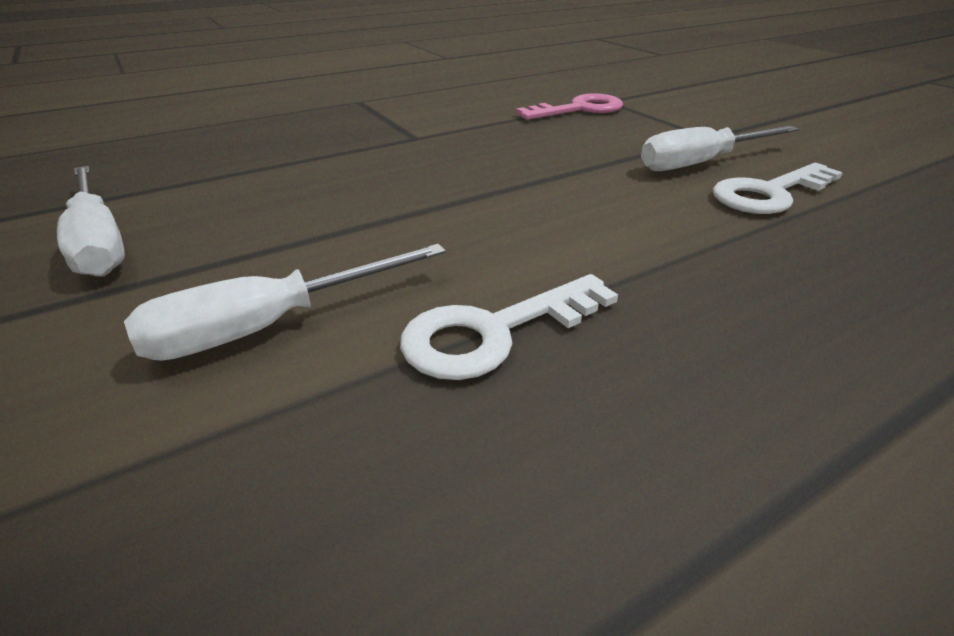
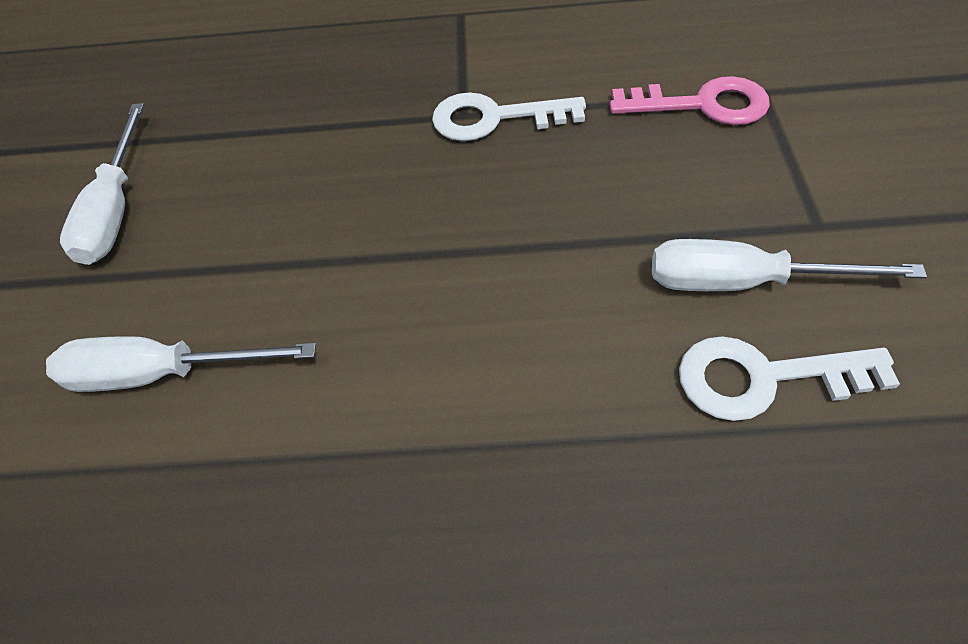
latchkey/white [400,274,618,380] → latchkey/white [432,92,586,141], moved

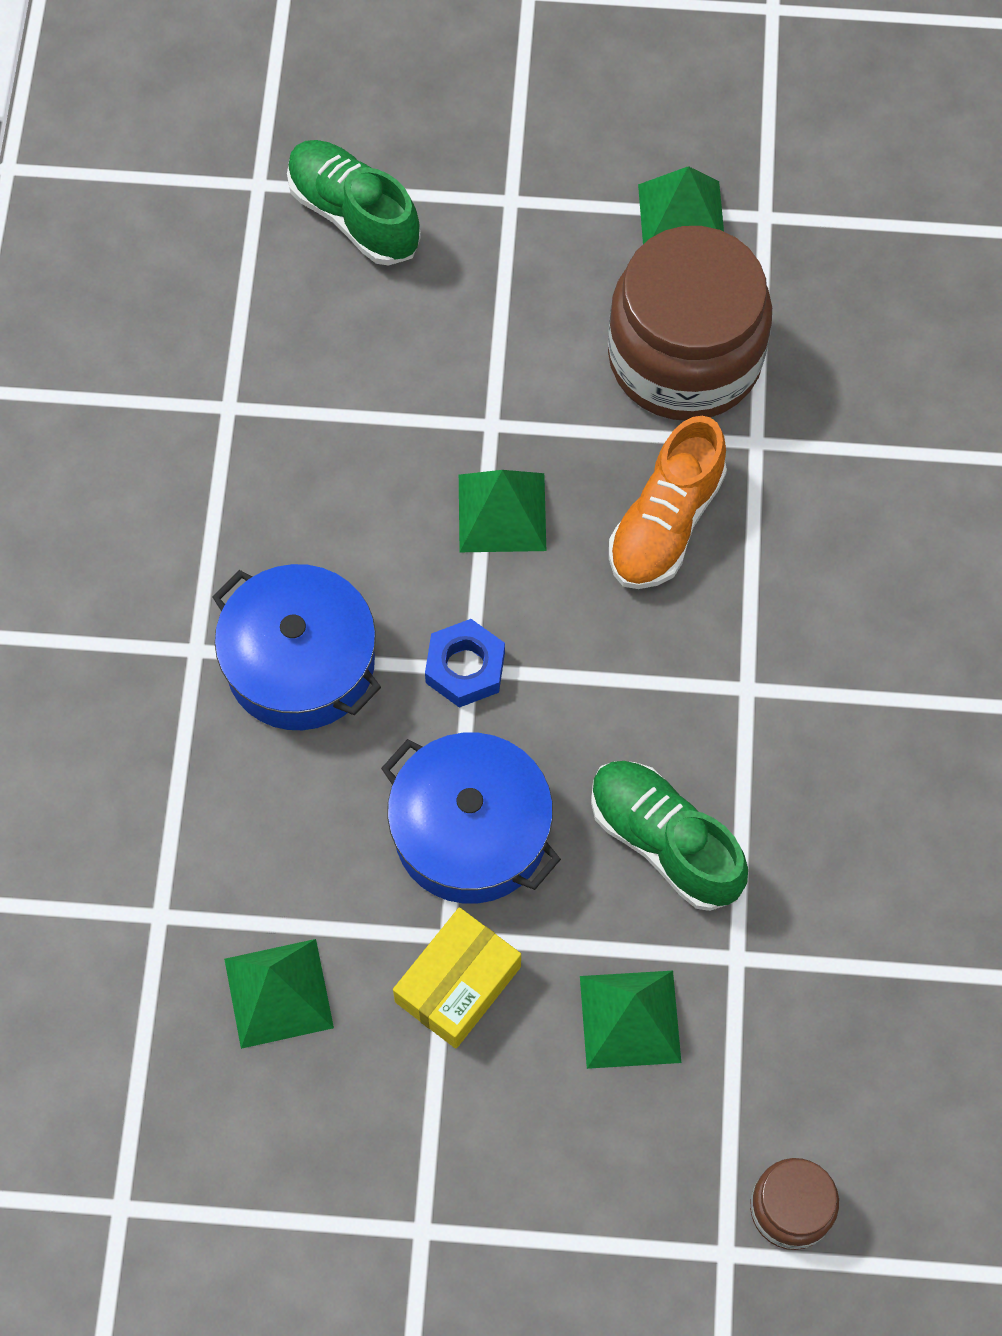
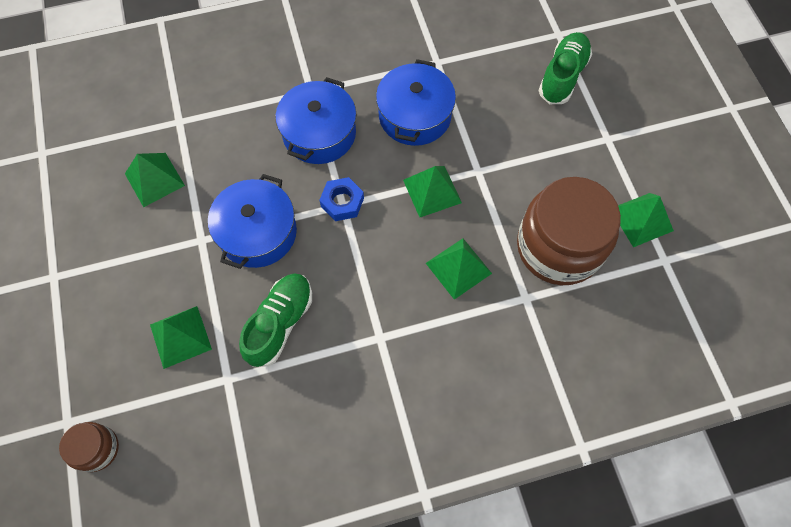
- → stockpot/cobalt [376,59,456,146]
shoe/bright orange [609,416,727,589] → pyramid/leaf-green [426,238,492,300]
box/golden [393,907,521,1049] → -

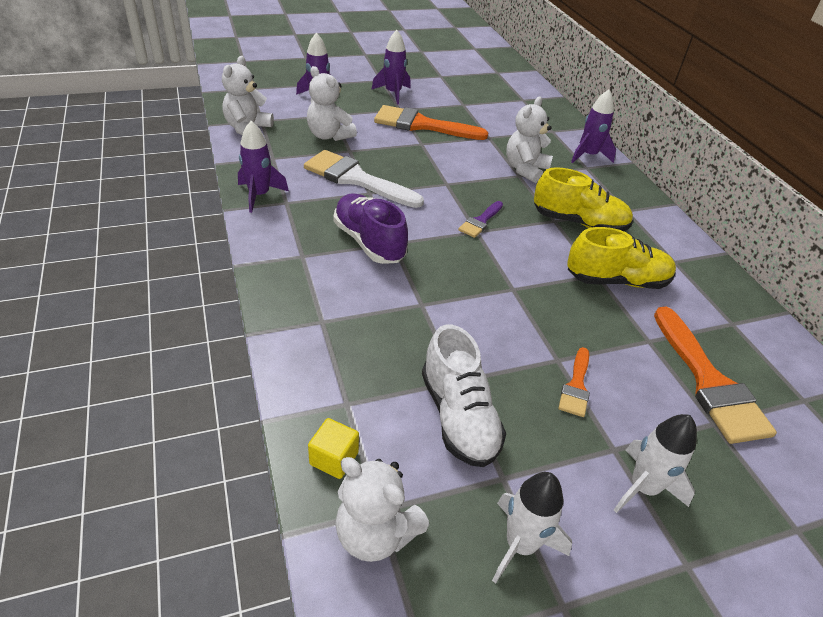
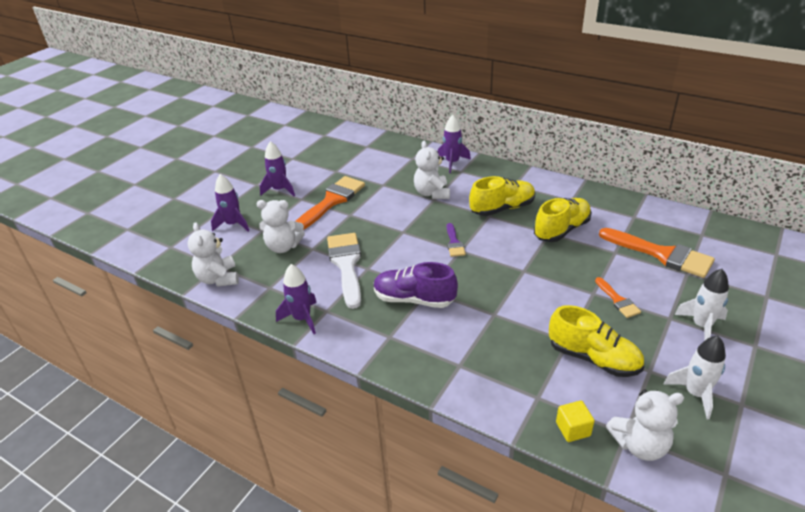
paintbrush/bright orange [374,105,489,140] → paintbrush/bright orange [295,176,365,230], 150 degrees clockwise
paintbrush/white [304,150,424,208] → paintbrush/white [327,233,361,309], 90 degrees clockwise
shoe/white [422,325,506,467] → shoe/golden [549,305,644,377]

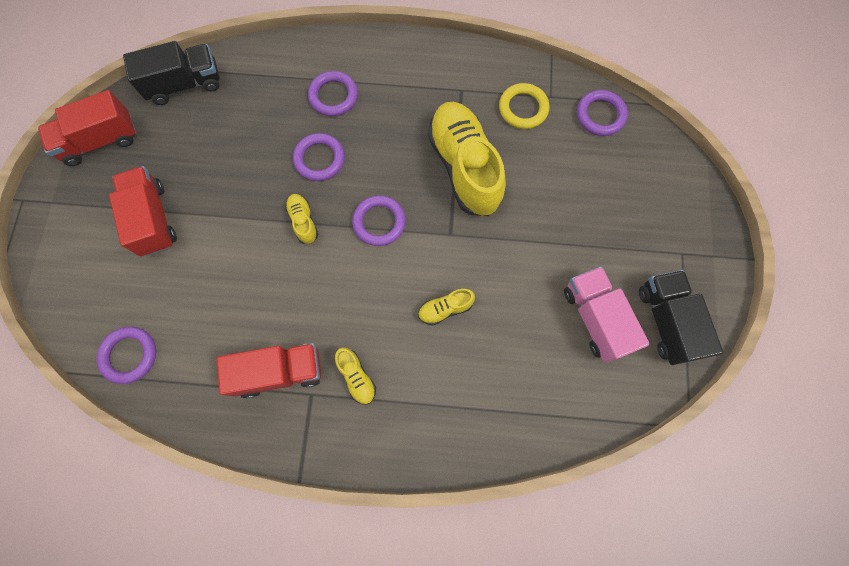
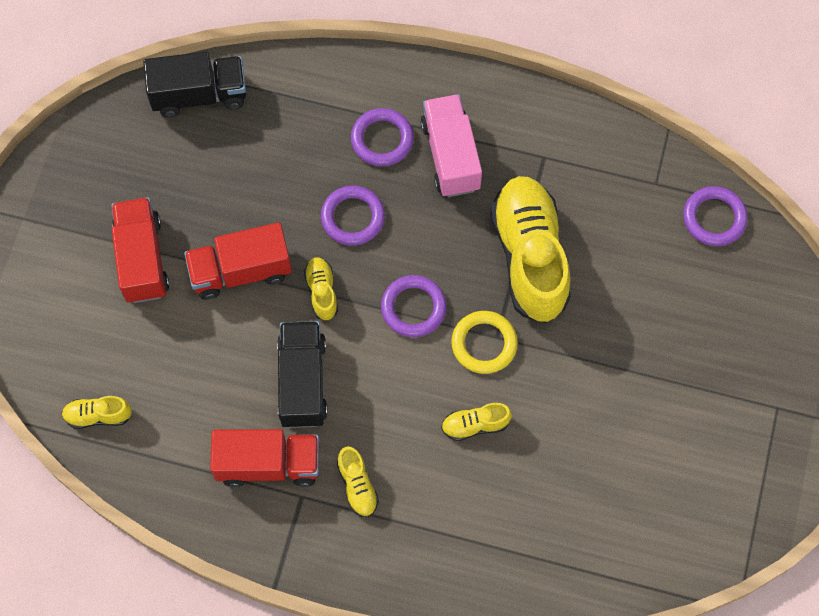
hoop/violet [97,327,156,384] → shoe/golden [62,396,132,429]
truck/scarlet [38,90,136,166] → truck/scarlet [184,222,292,300], moved
truck/ebony [639,270,723,365] → truck/ebony [277,321,327,428], moved
truck/rose-pink [564,266,650,362] → truck/rose-pink [420,94,482,197], moved
hoop/golden [499,83,550,129] → hoop/golden [451,311,518,374], moved

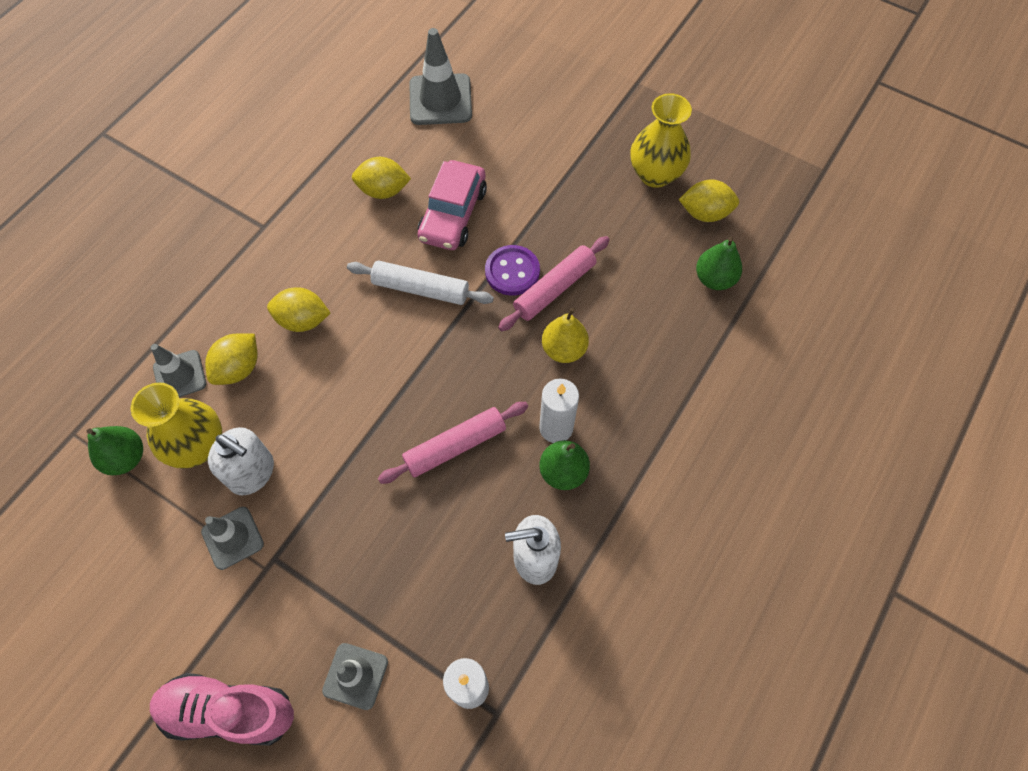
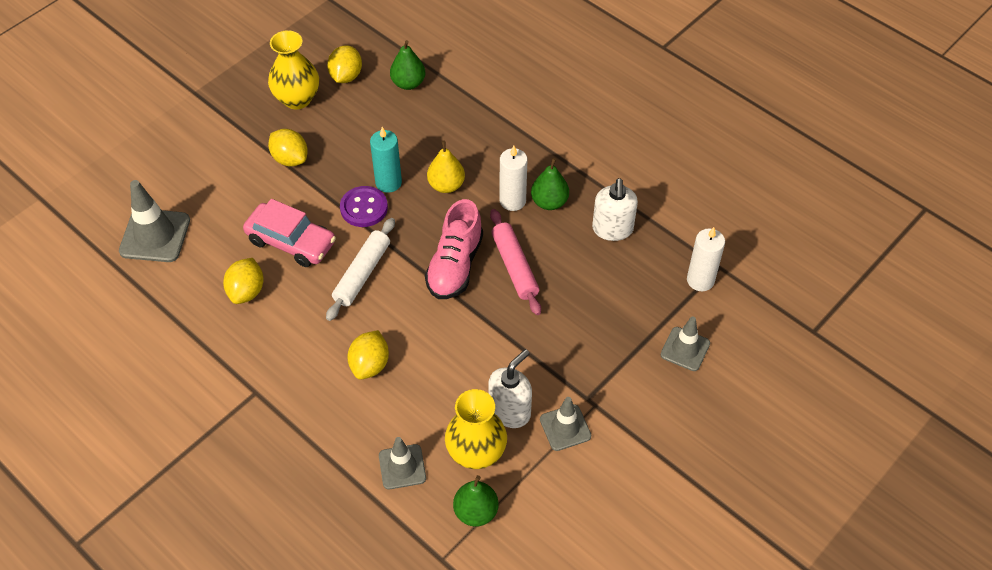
toy lemon/golden [205,333,258,385] → toy lemon/golden [268,129,308,166], moved
pastry roller/rose-pink [498,236,610,331] → wax candle/aqua [370,127,402,193]
shoe/rose-pink [150,673,294,745] → shoe/rose-pink [425,199,483,299], moved

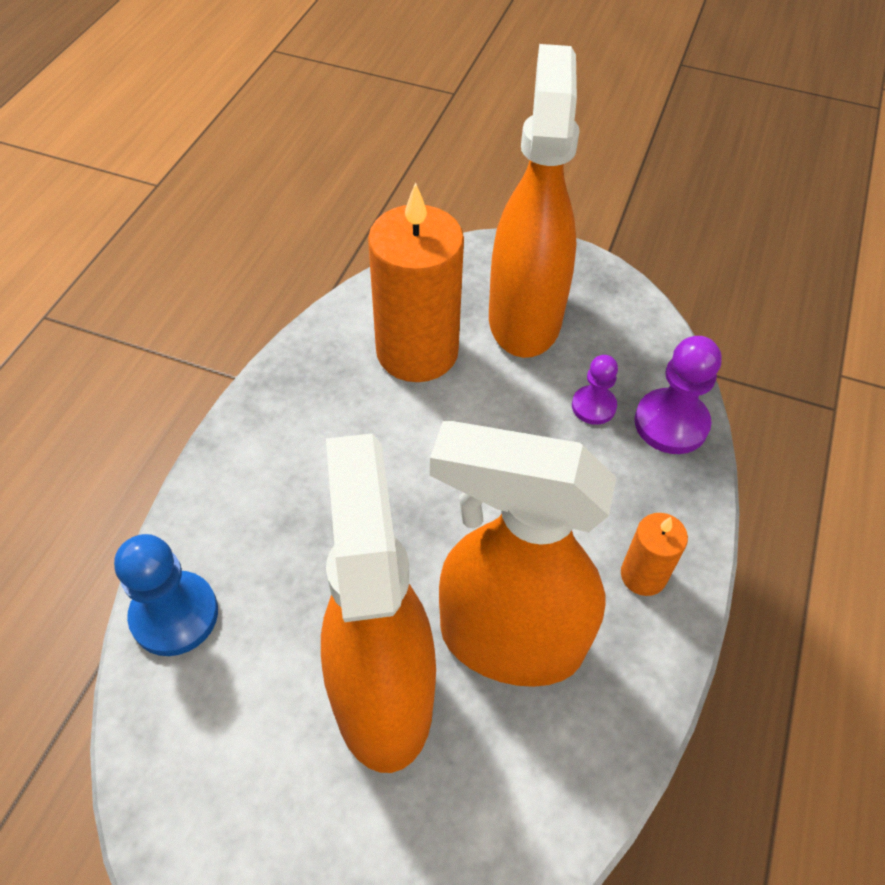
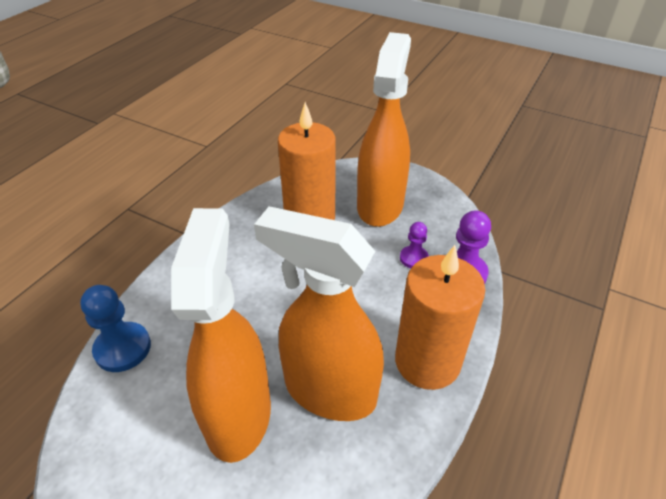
wax candle/bright orange [621,513,688,596] → wax candle/bright orange [395,245,485,390], x2.09

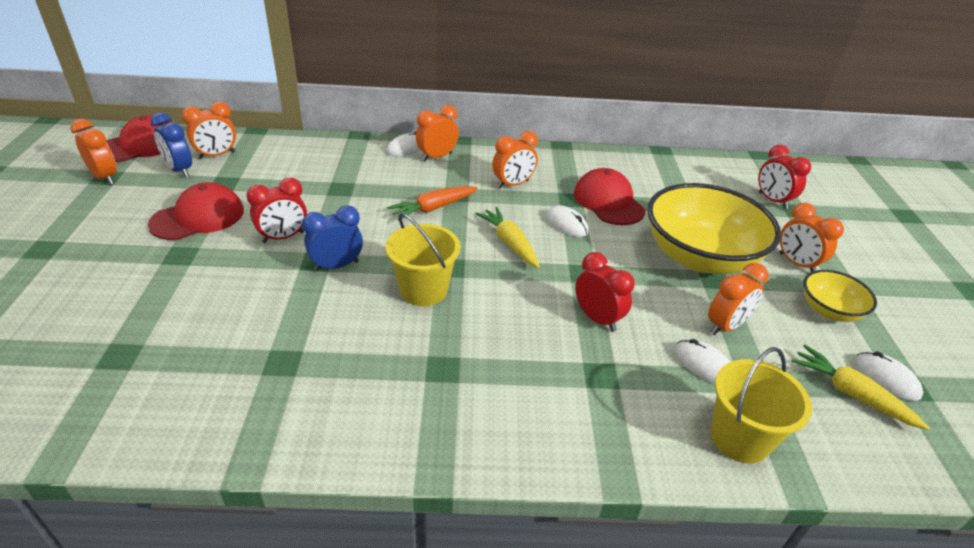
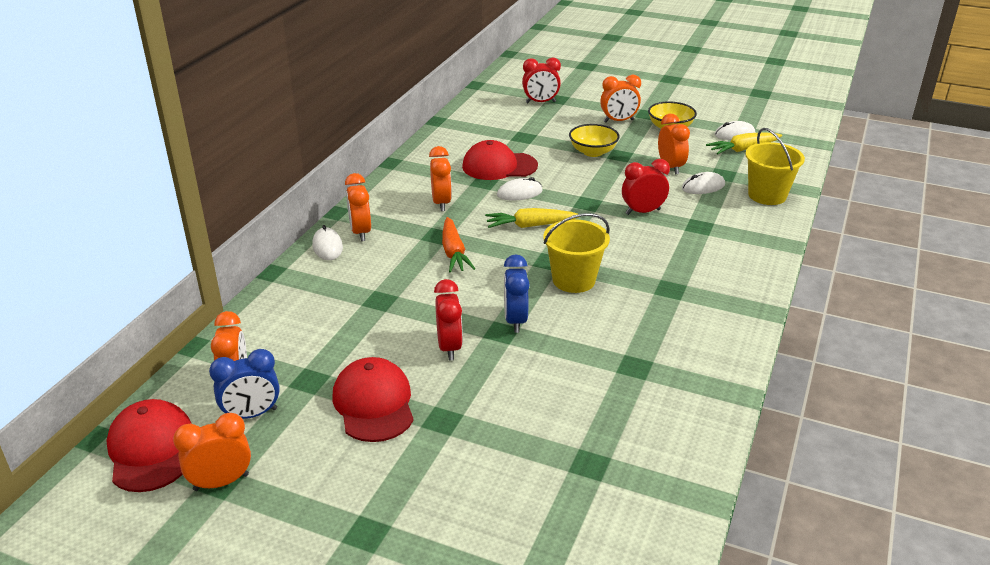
serving bowl/golden [647,183,781,274] → serving bowl/golden [569,124,620,157], x0.50

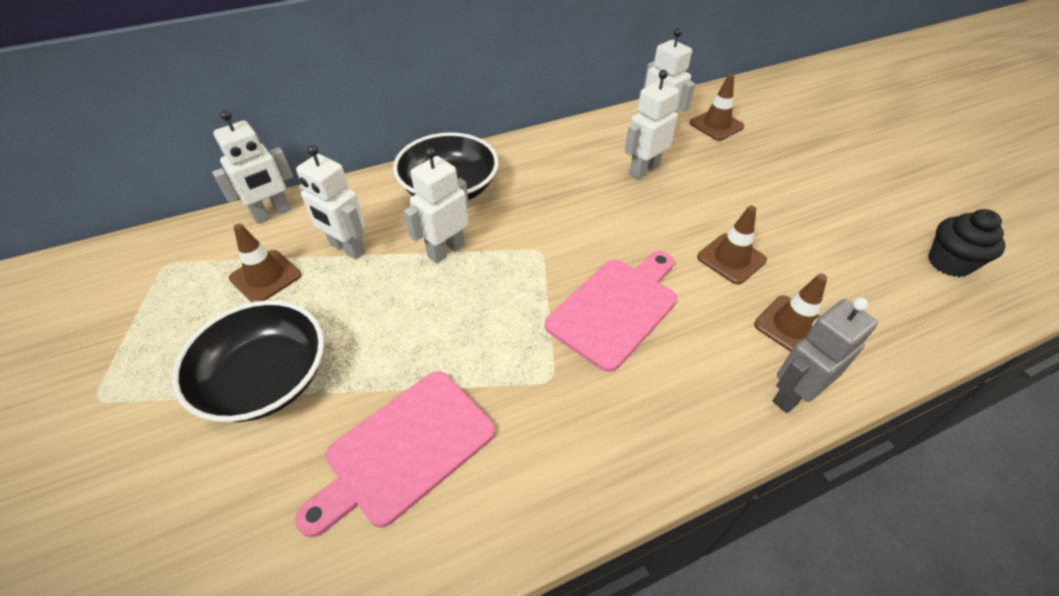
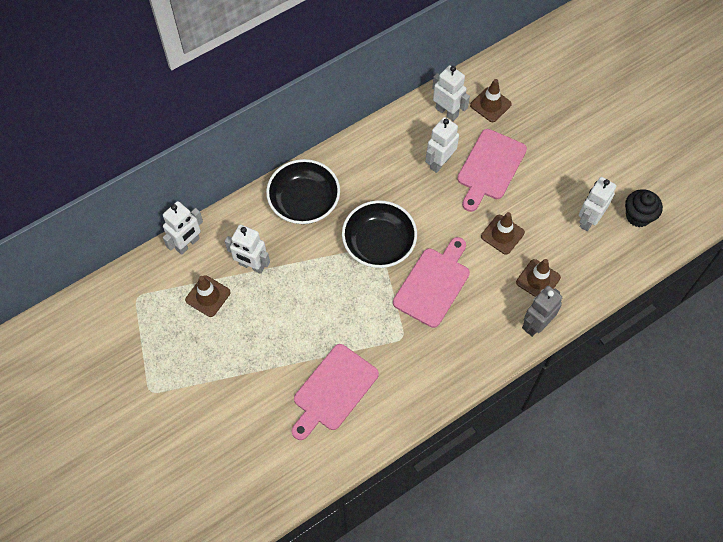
serving bowl/ebony [172,300,324,422] → serving bowl/ebony [342,200,417,268], moved
- → bread board/rose-pink [457,129,527,212]
robot/white [404,147,469,263] → robot/white [579,177,616,231], moved

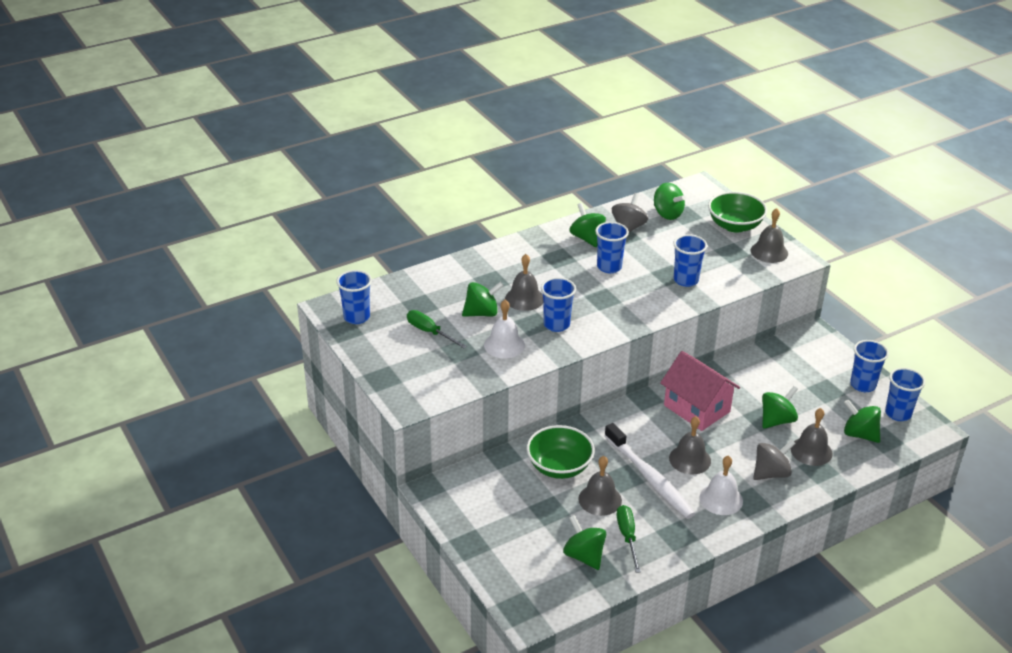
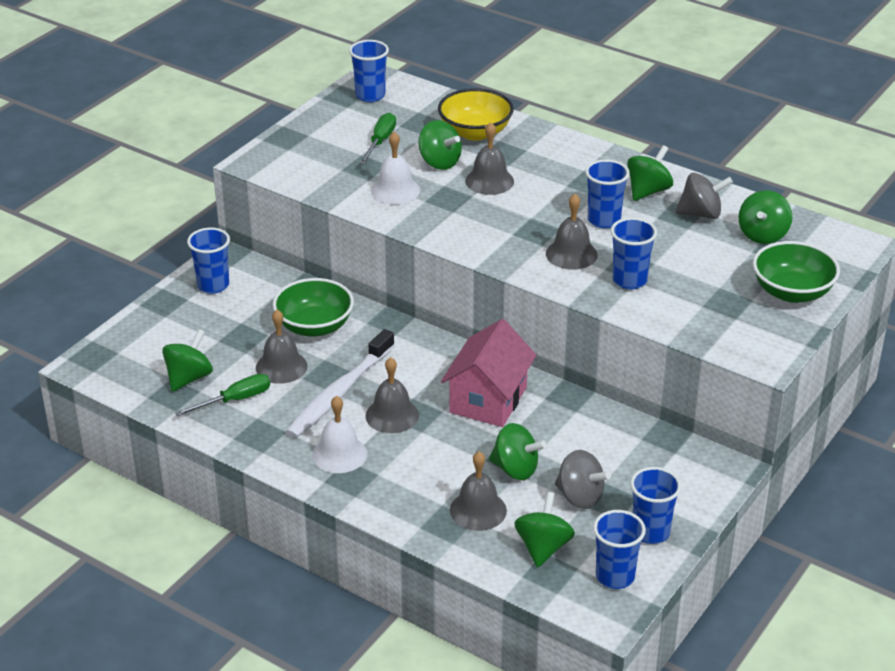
tumbler/cobalt [541,277,576,332] → tumbler/cobalt [187,228,230,294], moved
- → serving bowl/golden [438,88,514,141]
school bell/grey [751,208,788,263] → school bell/grey [546,194,598,270], moved
toy top/grey [753,439,796,480] → toy top/grey [555,450,611,509], moved

